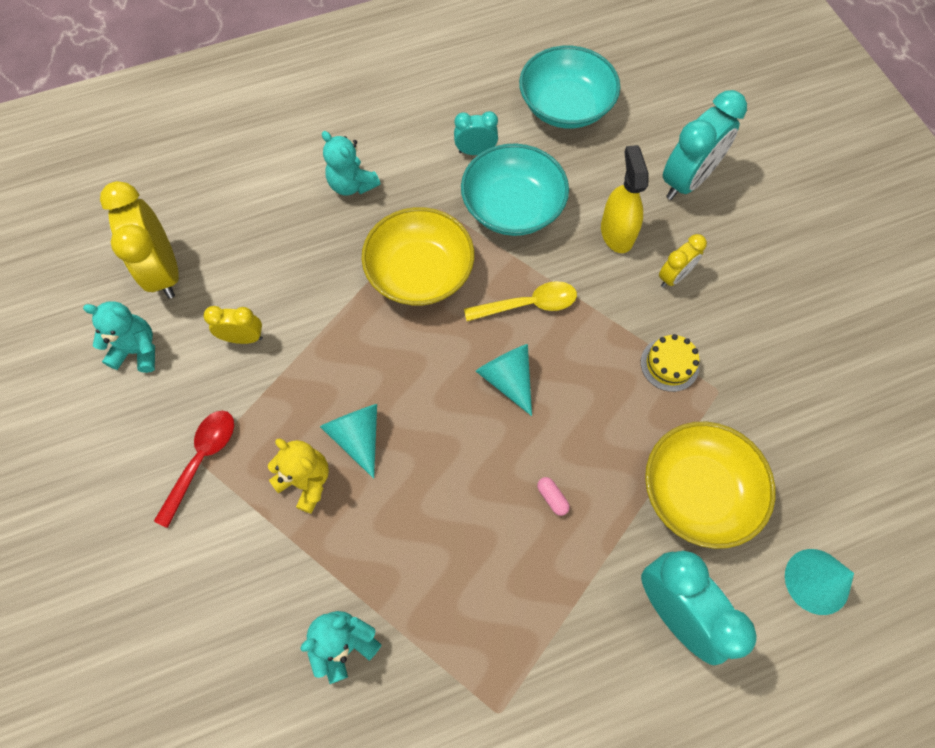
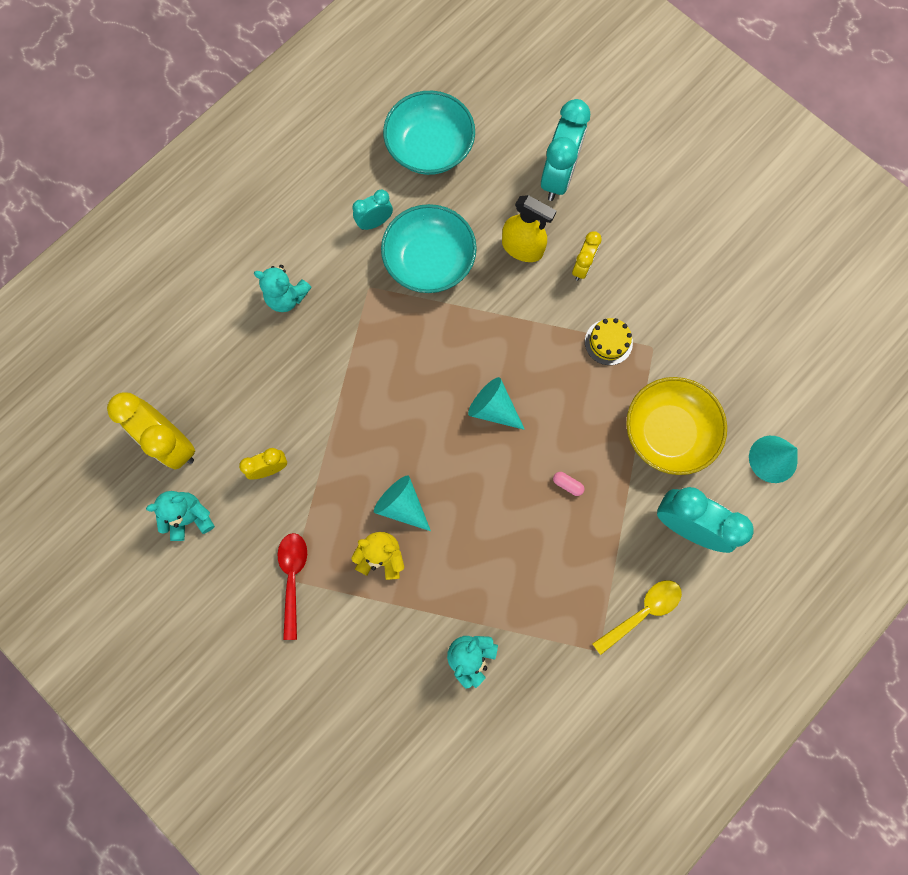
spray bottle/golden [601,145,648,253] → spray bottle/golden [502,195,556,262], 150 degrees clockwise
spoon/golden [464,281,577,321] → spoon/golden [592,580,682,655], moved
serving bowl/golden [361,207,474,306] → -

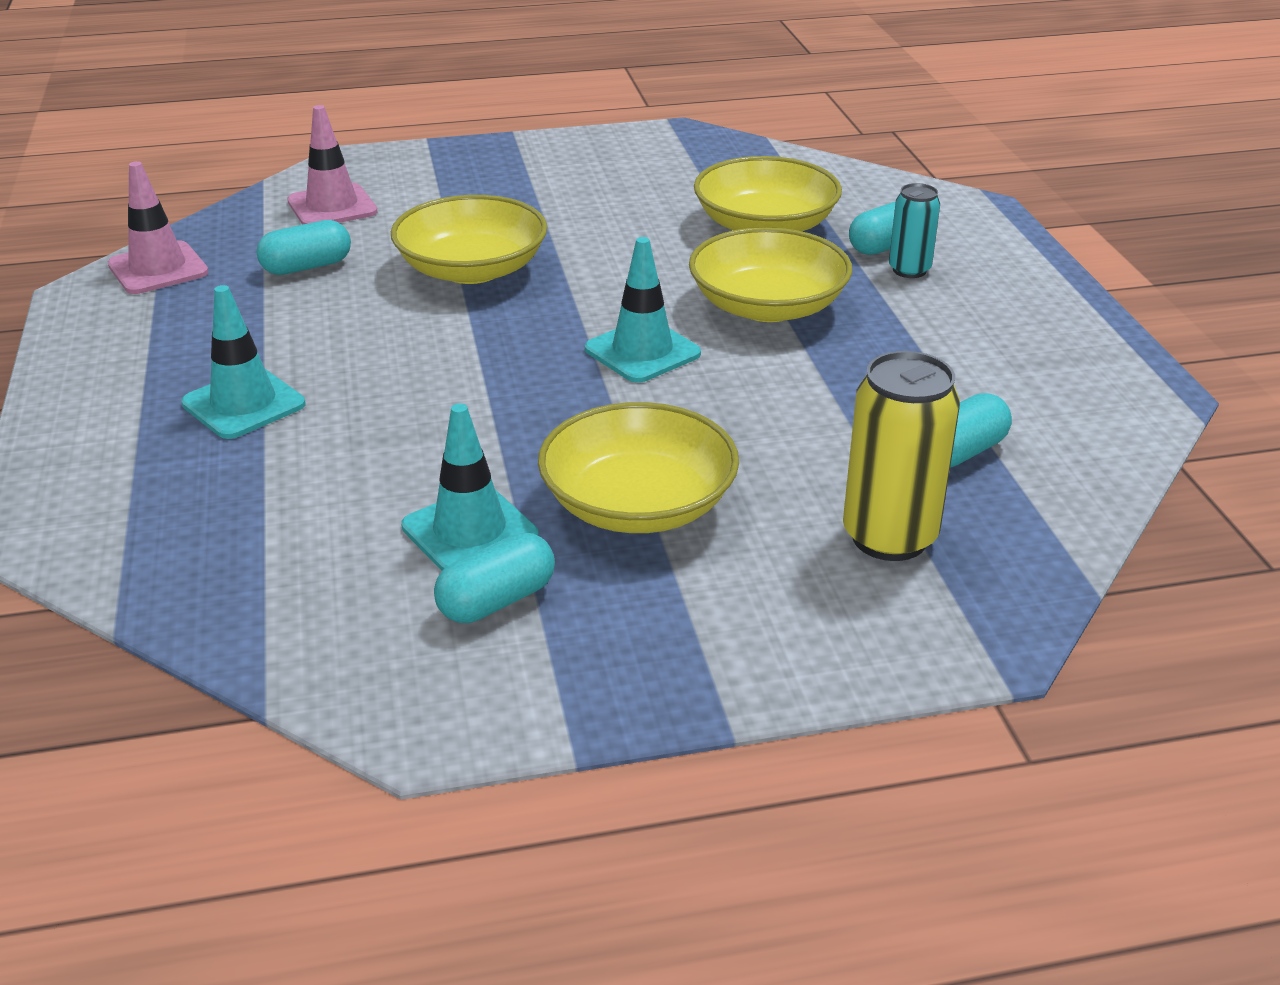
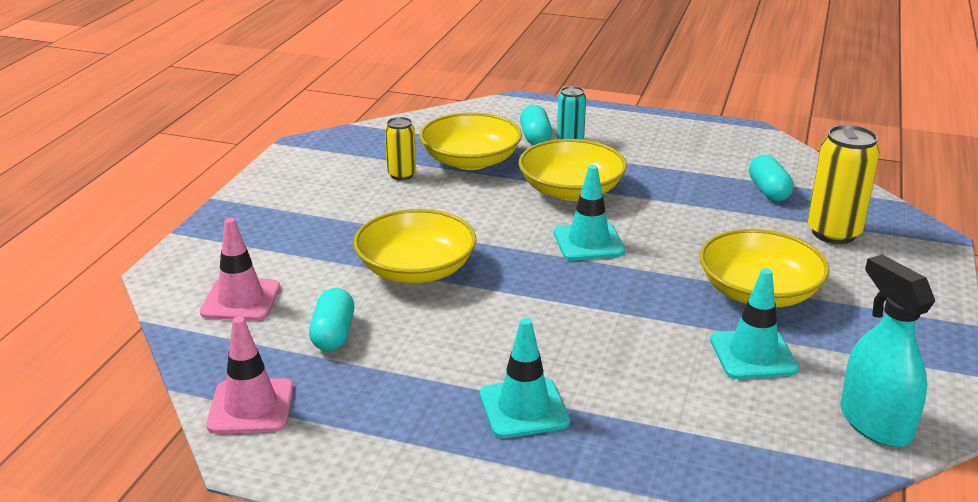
- → soda can/golden [385,117,416,180]
- → spray bottle/aqua [840,254,935,447]
pill/aqua [434,533,555,623] → -

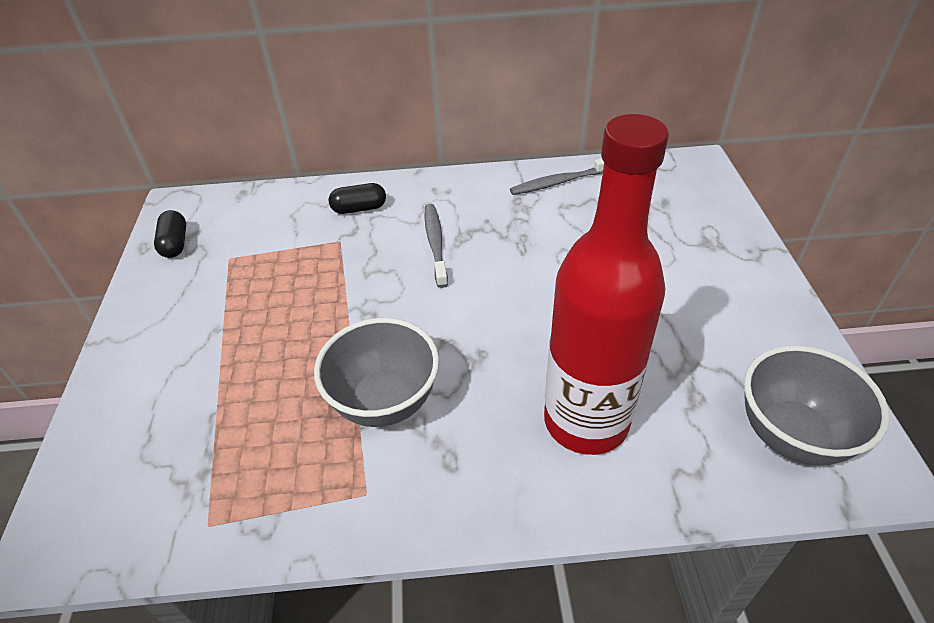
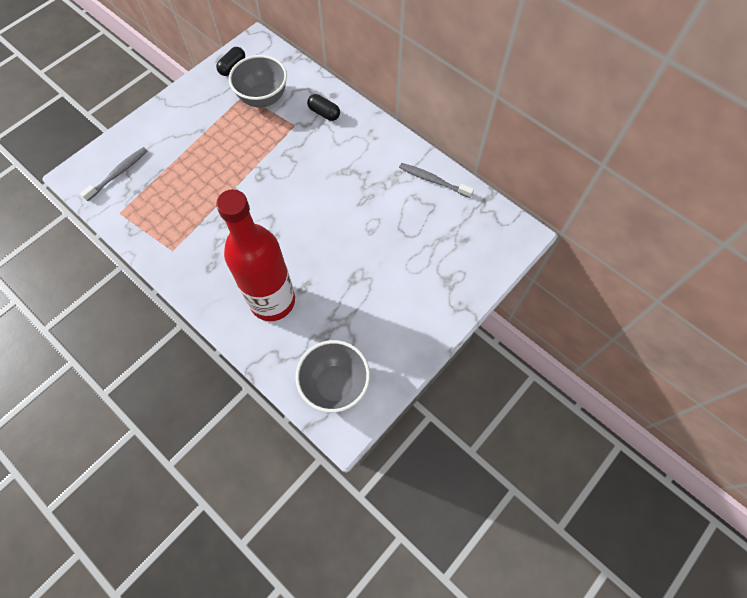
tooth brush/grey [424,204,448,288] → tooth brush/grey [80,147,147,201], moved
serving bowl/grey [314,318,439,427] → serving bowl/grey [229,55,287,108], moved

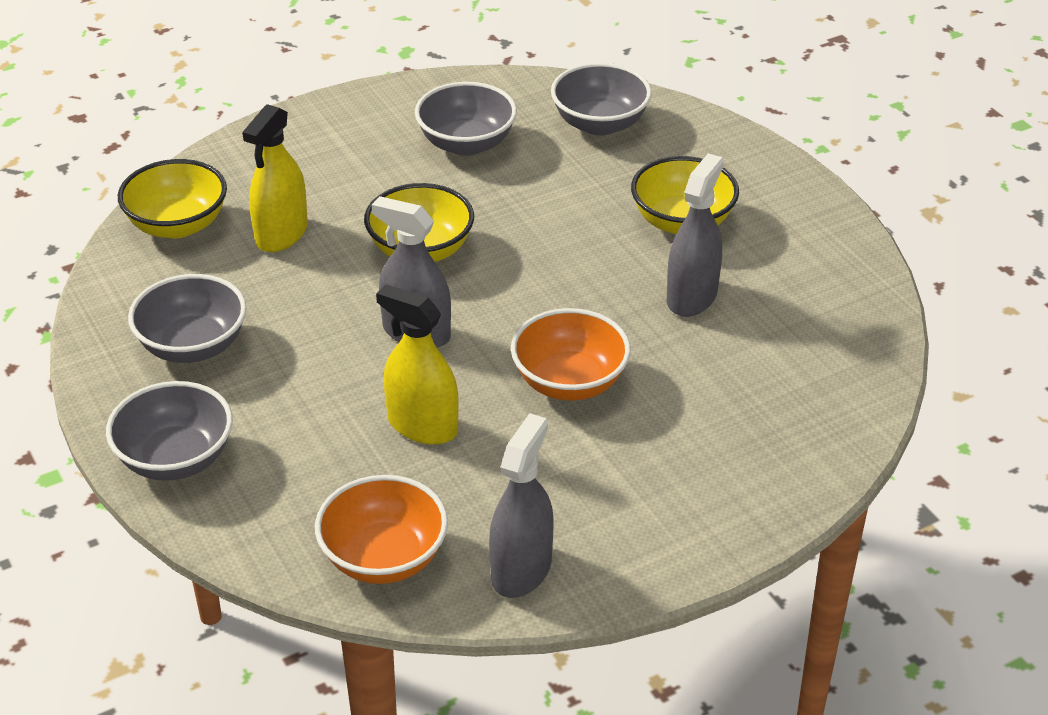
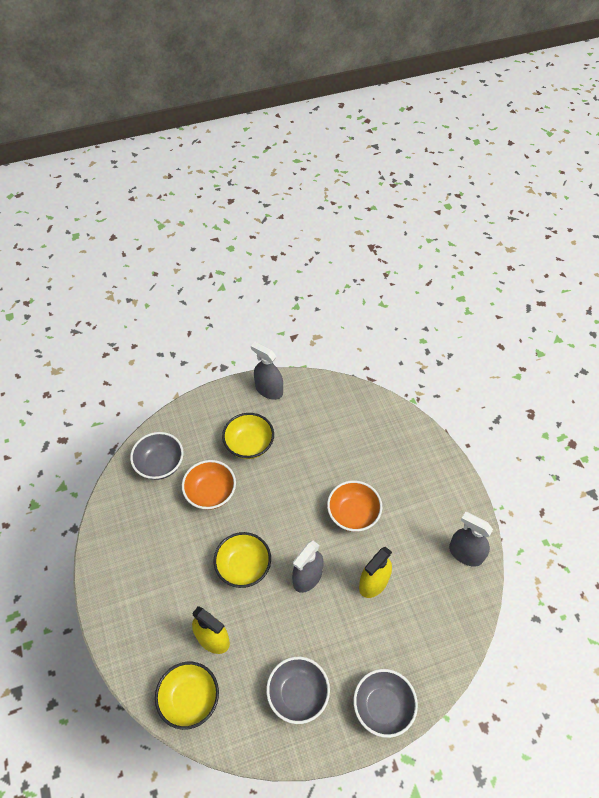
serving bowl/bright orange [315,475,448,584] → serving bowl/bright orange [182,460,236,510], moved
spray bottle/grey [667,153,724,317] → spray bottle/grey [251,342,283,400], moved
serving bowl/grey [415,82,517,156] → -

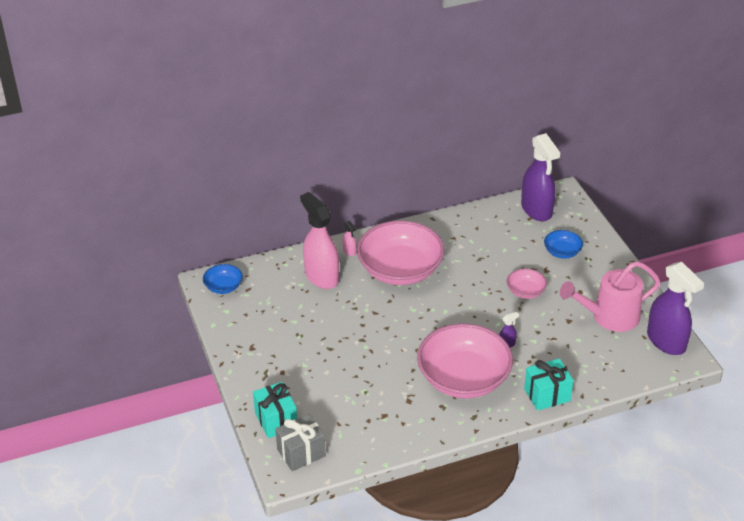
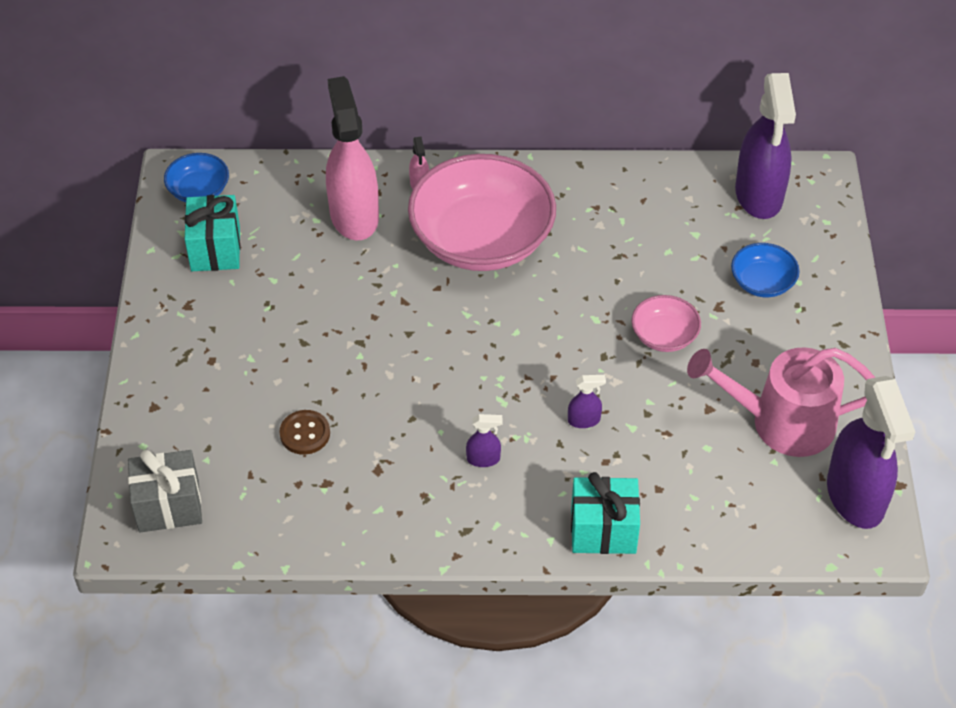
wrapped gift/aqua [253,382,297,438] → wrapped gift/aqua [185,195,240,271], moved
- → sewing button/dark brown [279,410,330,455]
serving bowl/rose-pink [417,324,513,399] → spray bottle/violet [466,414,503,467]

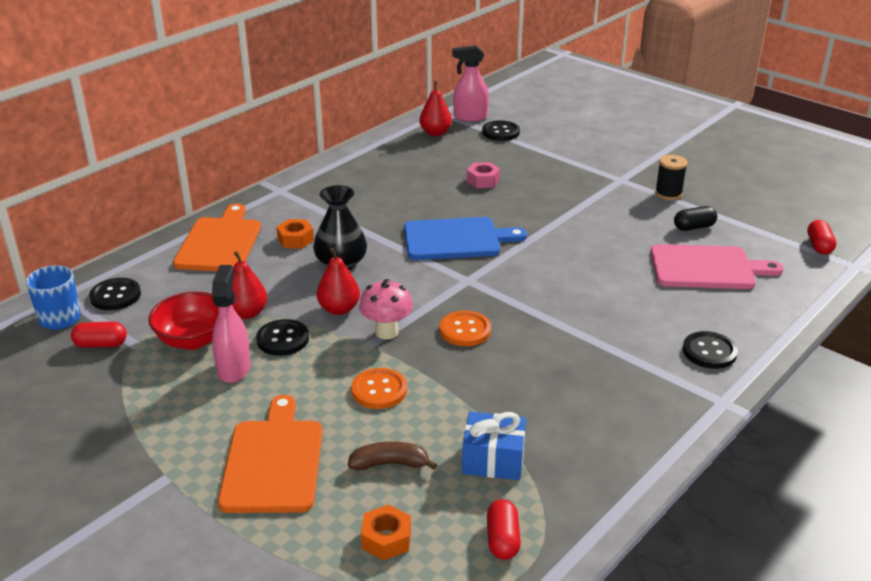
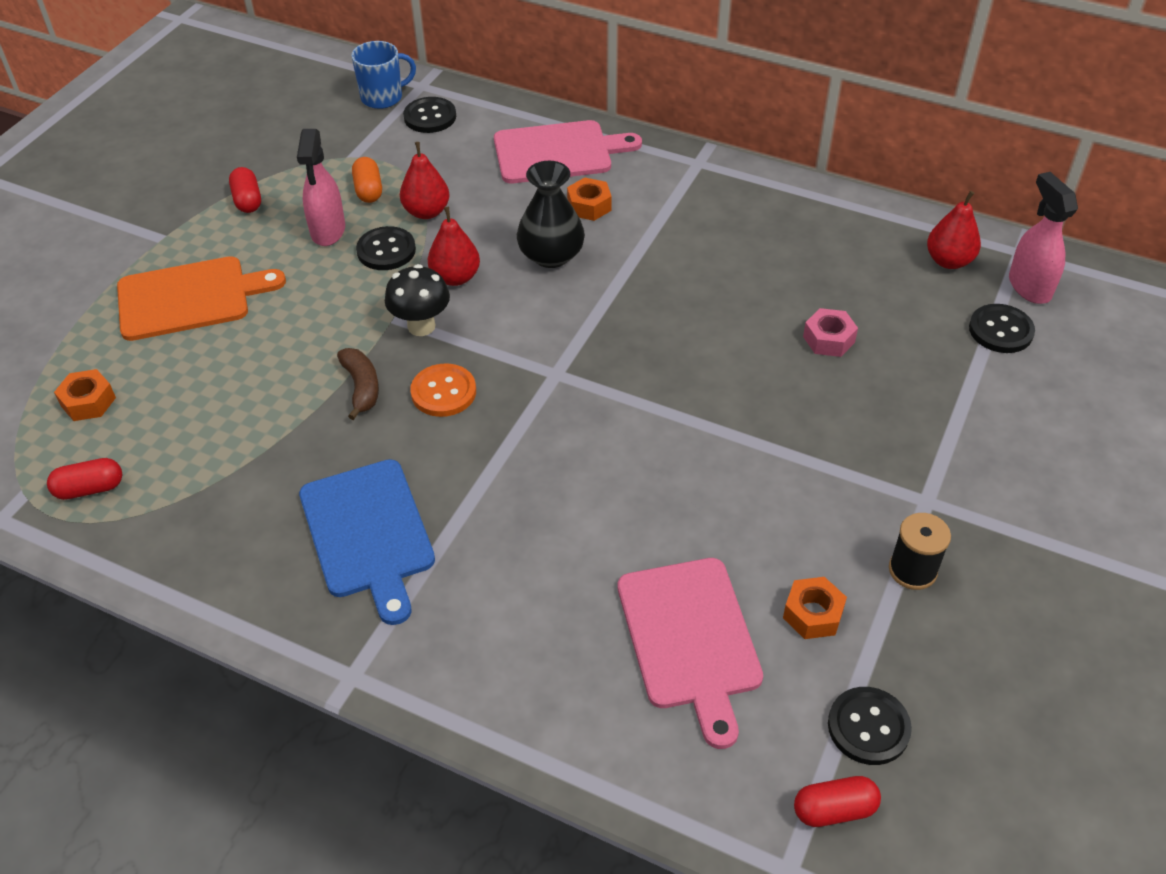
pill/scarlet [71,322,127,348] → pill/scarlet [229,167,261,213], moved
spray bottle/rose-pink [212,265,251,383] → spray bottle/rose-pink [297,129,345,246], 105 degrees clockwise
bread board/cobalt [404,217,527,260] → bread board/cobalt [299,459,435,625], moved
banana fruit/dark brown [348,441,437,470] → banana fruit/dark brown [337,348,379,420], moved
serving bowl/scarlet [148,292,219,350] → pill/bright orange [352,157,382,203]
toadstool/rose-pink [359,279,413,339] → toadstool/ebony [385,264,450,336]
bread board/bright orange [173,204,261,271] → bread board/rose-pink [494,120,642,183]
pill/ebony [674,206,717,231] → nut/bright orange [783,577,847,639]
sewing button/ebony [683,331,738,369] → sewing button/ebony [828,687,912,765], moved
sewing button/bright orange [351,368,407,409] → -
wrapped gift/cobalt [462,412,526,480] → -

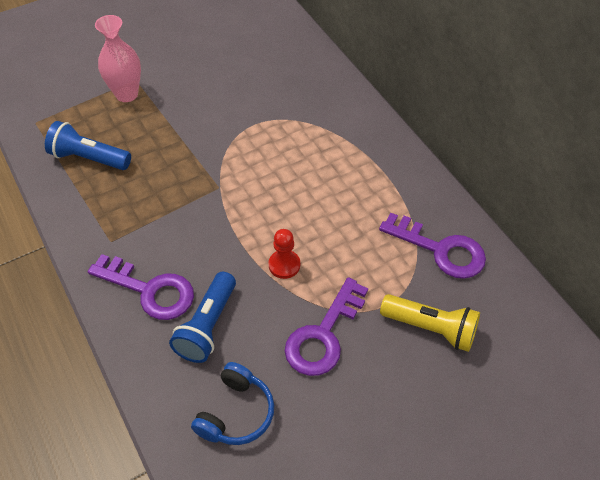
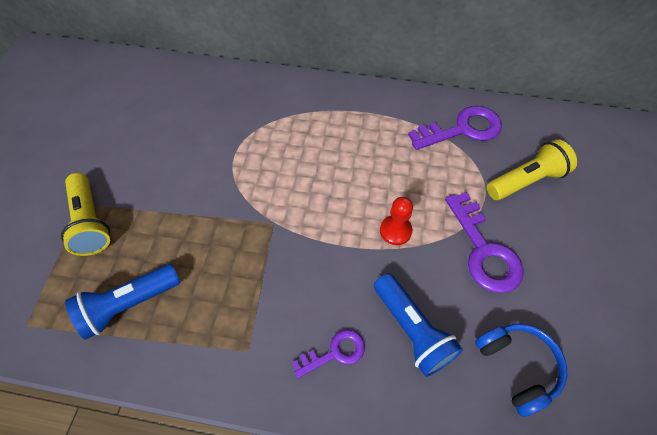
tall vase/rose-pink [95,15,141,102] → pocket torch/golden [61,173,110,256]
latchkey/violet [88,254,194,320] → latchkey/violet [292,329,365,378], x0.58

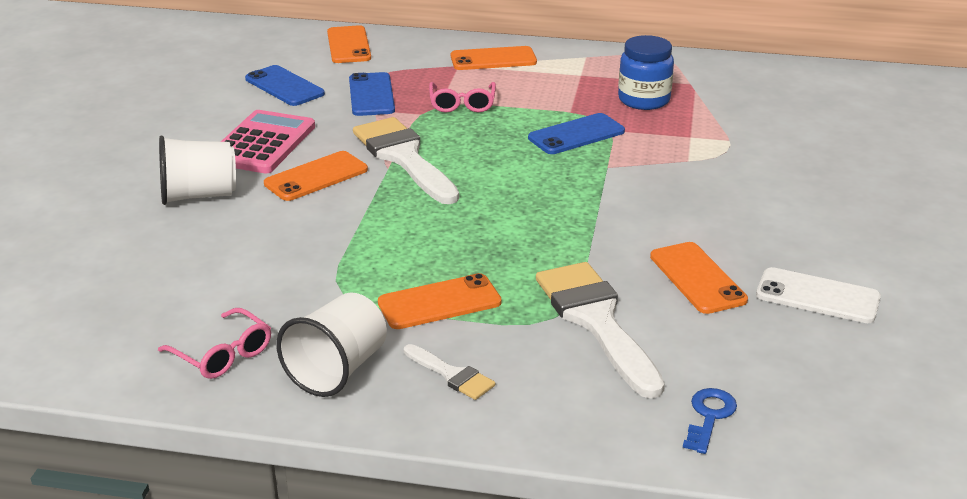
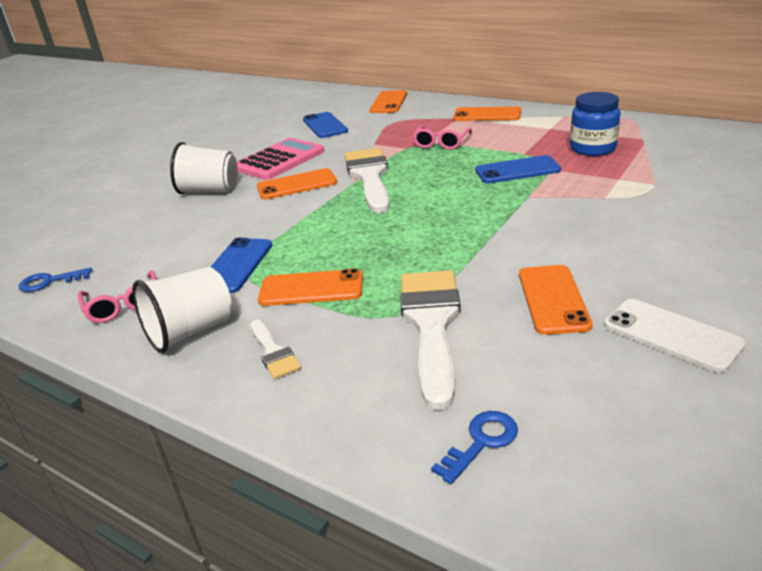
- → latchkey/cobalt [19,268,92,292]
mobile phone/cobalt [349,72,395,116] → mobile phone/cobalt [211,238,272,293], moved

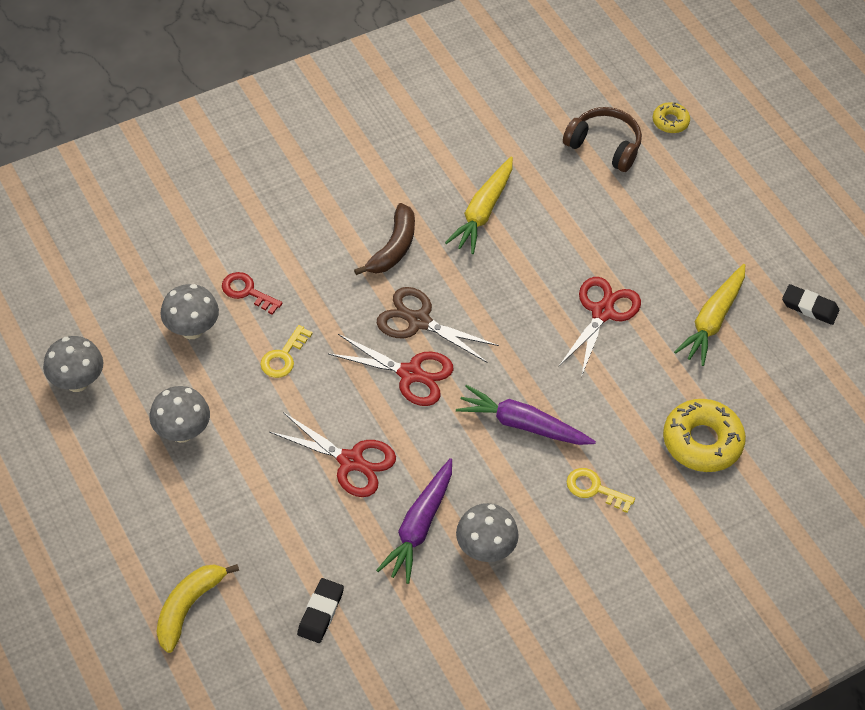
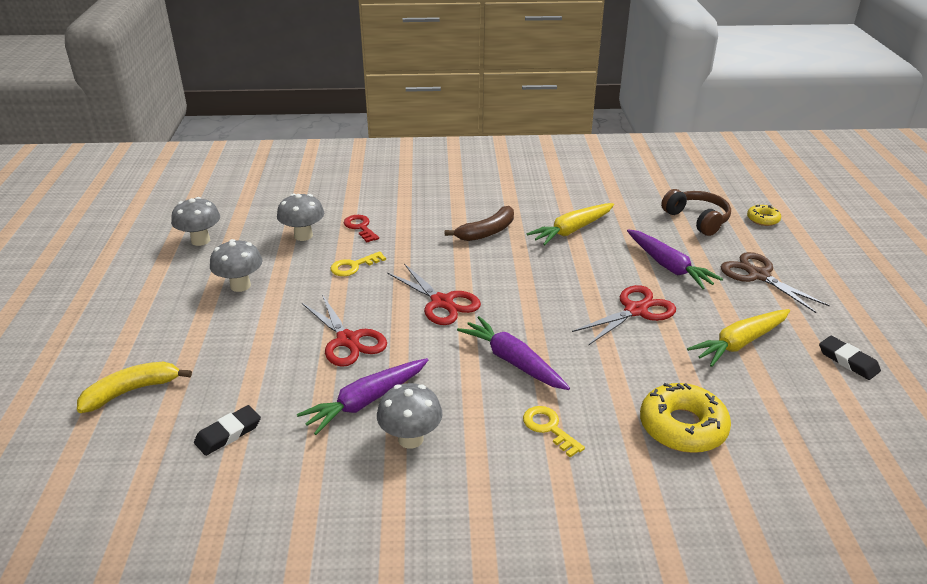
- → carrot/violet [627,229,723,289]
pair of scissors/dark brown [377,287,499,363] → pair of scissors/dark brown [721,252,830,313], moved

